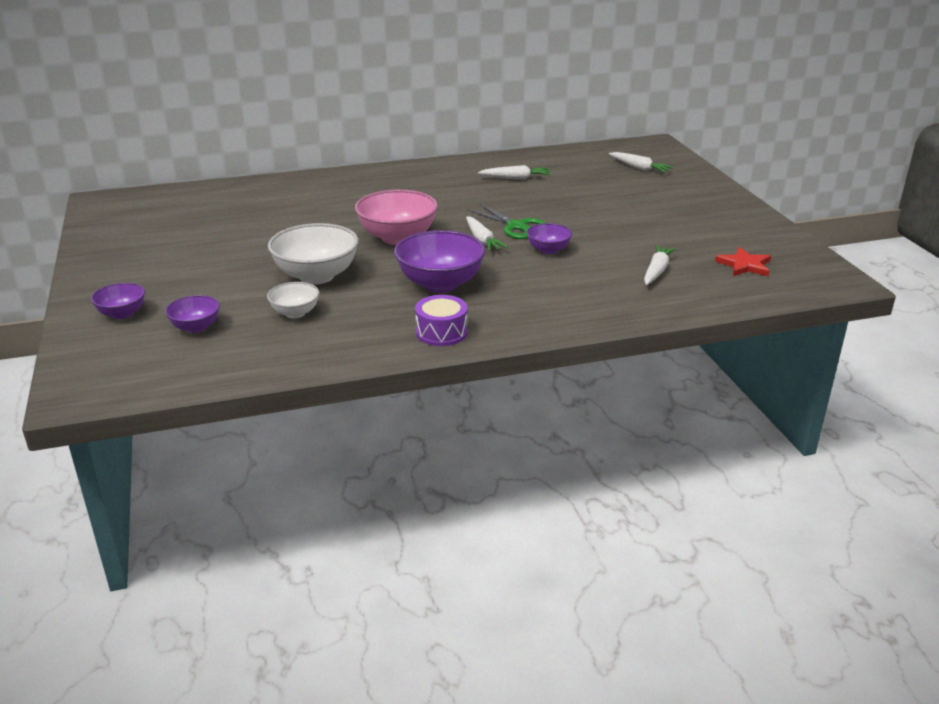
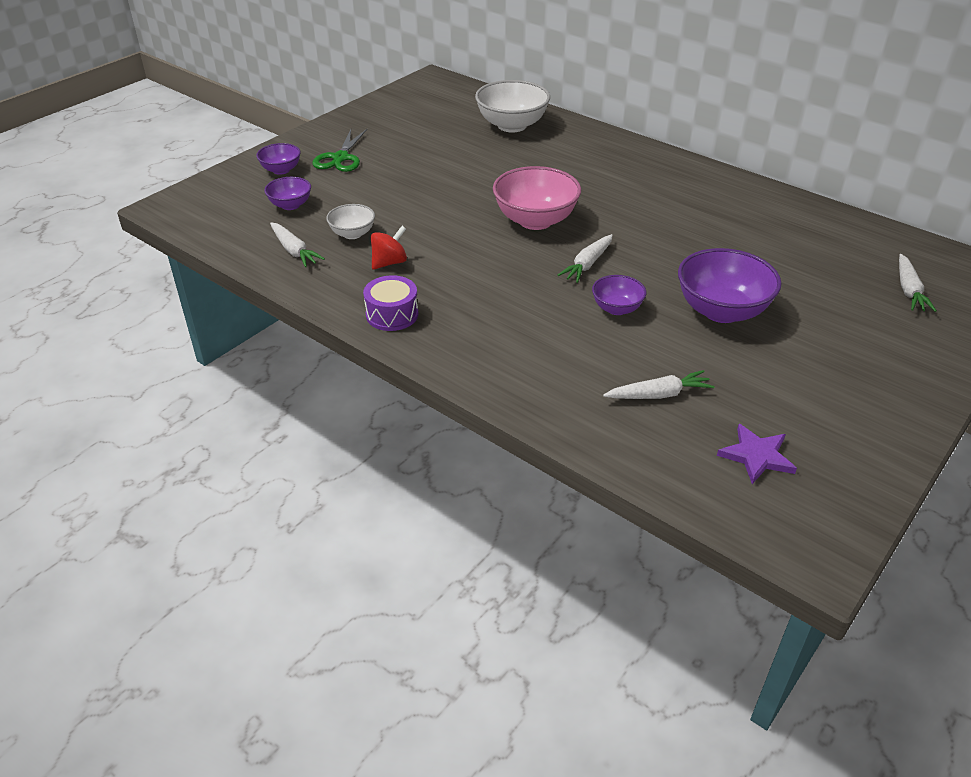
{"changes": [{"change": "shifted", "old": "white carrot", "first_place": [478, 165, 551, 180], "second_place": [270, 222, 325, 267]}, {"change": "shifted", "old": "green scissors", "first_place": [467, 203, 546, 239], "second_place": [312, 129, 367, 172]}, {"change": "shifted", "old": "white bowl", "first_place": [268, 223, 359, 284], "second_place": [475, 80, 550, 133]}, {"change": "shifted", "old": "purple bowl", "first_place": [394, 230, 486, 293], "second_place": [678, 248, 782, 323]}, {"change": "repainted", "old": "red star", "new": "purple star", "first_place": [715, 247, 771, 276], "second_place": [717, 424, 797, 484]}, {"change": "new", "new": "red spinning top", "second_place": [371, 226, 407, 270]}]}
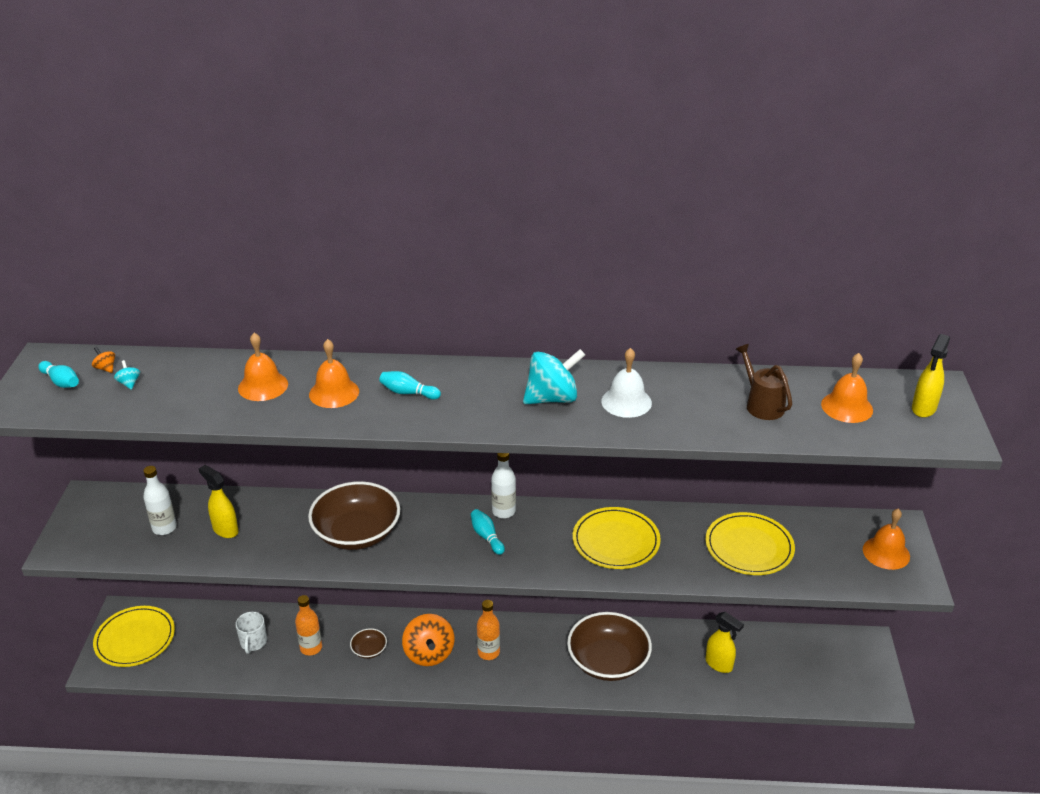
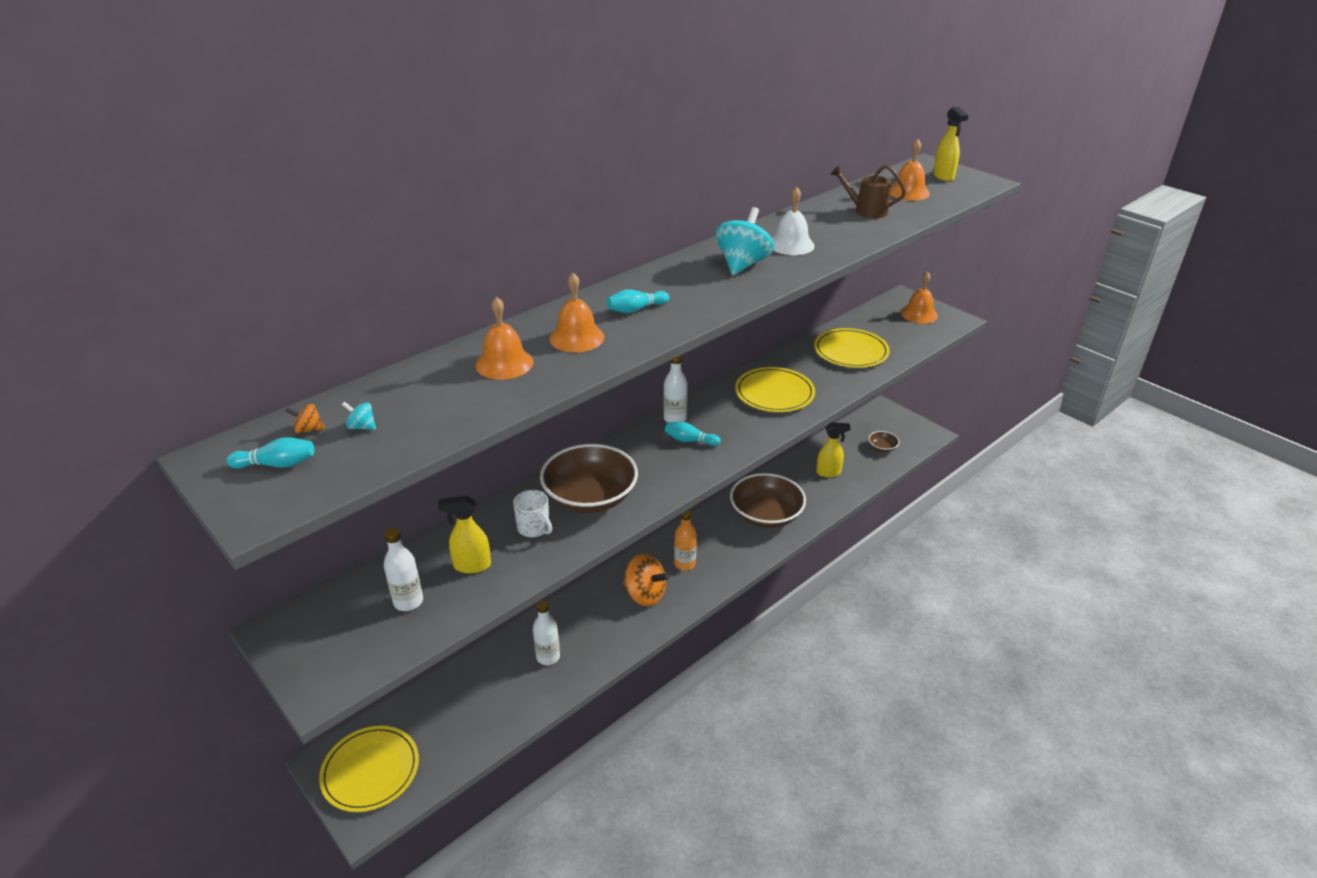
{"changes": [{"change": "repainted", "old": "orange bottle", "new": "white bottle", "first_place": [295, 595, 322, 655], "second_place": [533, 600, 560, 665]}, {"change": "shifted", "old": "white mug", "first_place": [235, 612, 267, 654], "second_place": [513, 490, 552, 537]}, {"change": "shifted", "old": "brown bowl", "first_place": [350, 628, 387, 659], "second_place": [868, 431, 899, 452]}]}
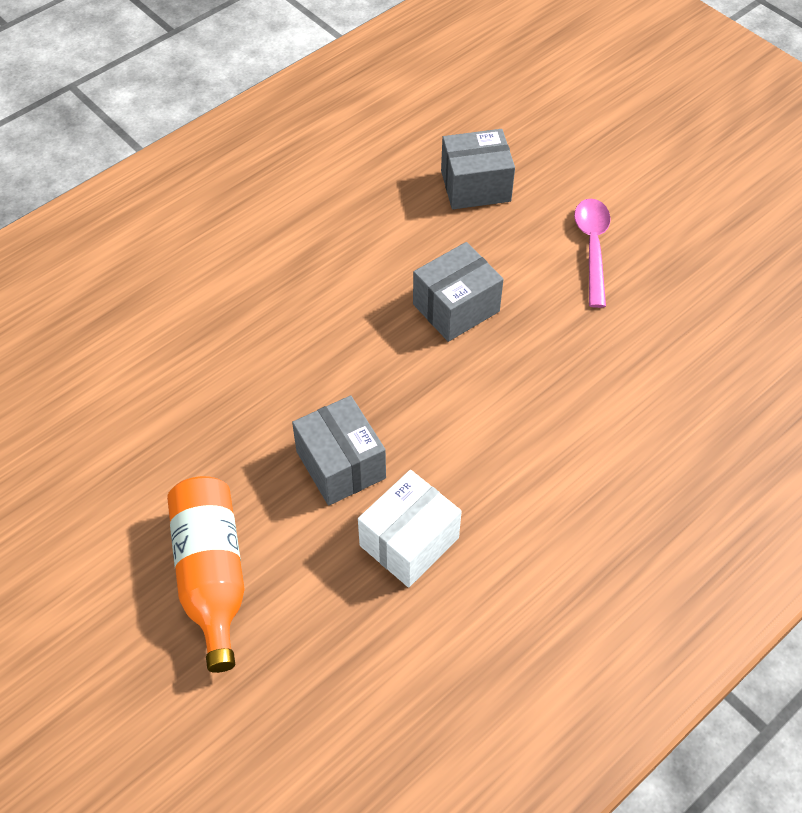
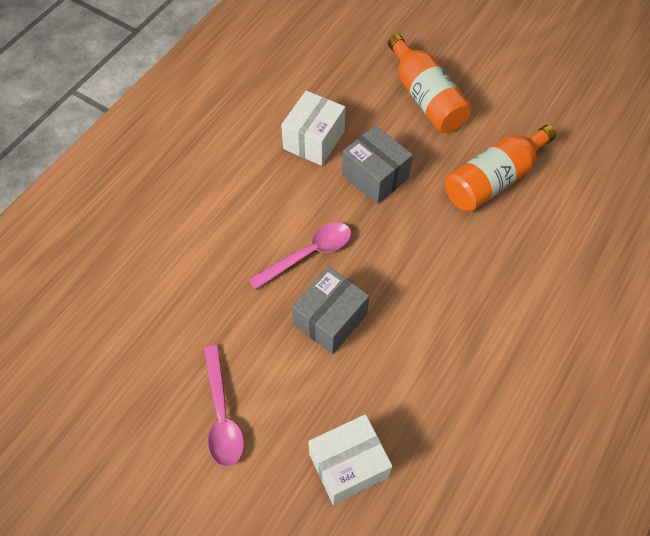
{"changes": [{"change": "repainted", "old": "grey box", "new": "white box", "first_place": [441, 129, 515, 209], "second_place": [308, 414, 393, 505]}, {"change": "new", "new": "orange bottle", "second_place": [445, 125, 556, 212]}, {"change": "new", "new": "pink spoon", "second_place": [248, 223, 351, 290]}]}
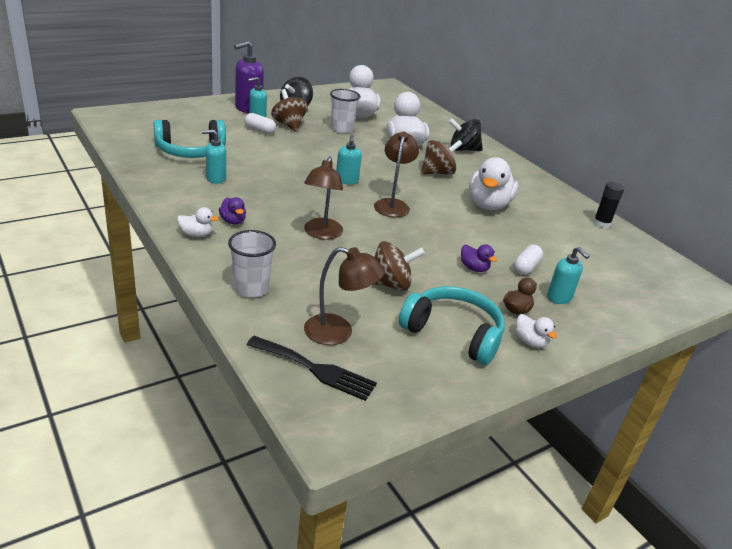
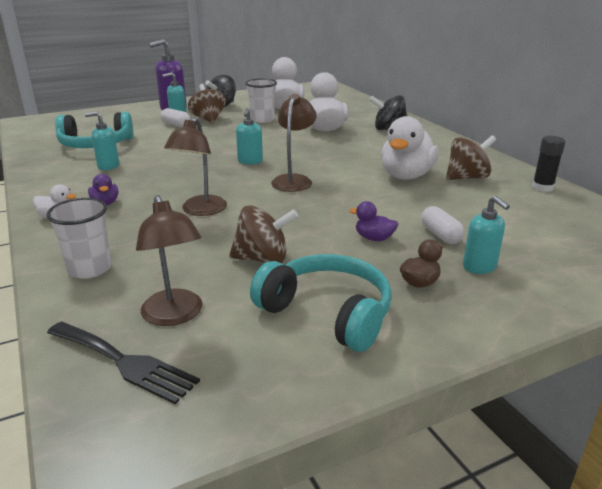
{"changes": [{"change": "shifted", "old": "brown spinning top", "first_place": [421, 140, 462, 175], "second_place": [446, 135, 496, 180]}, {"change": "rotated", "old": "purple duck", "first_place": [461, 244, 497, 272], "second_place": [349, 201, 398, 241], "degrees": 150}, {"change": "rotated", "old": "white capsule", "first_place": [514, 244, 543, 275], "second_place": [421, 206, 465, 244], "degrees": -60}, {"change": "rotated", "old": "brown lamp", "first_place": [304, 247, 385, 345], "second_place": [136, 195, 202, 326], "degrees": 45}, {"change": "gone", "old": "white duck", "first_place": [516, 314, 557, 348]}]}
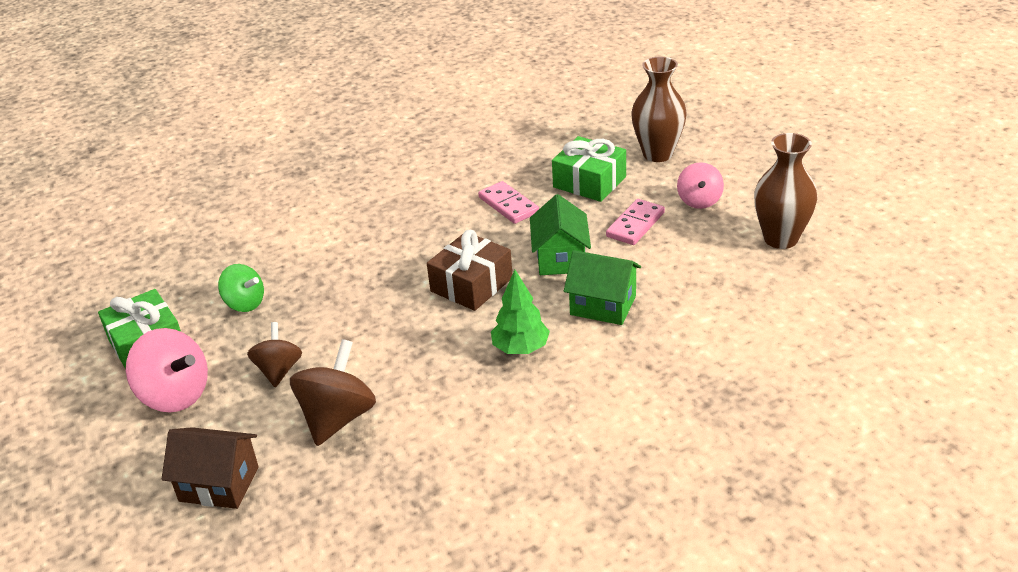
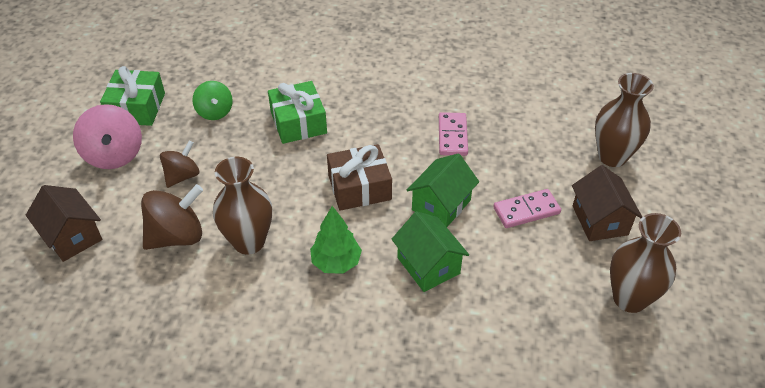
{"changes": [{"change": "shifted", "old": "green gift", "first_place": [552, 136, 626, 202], "second_place": [268, 81, 327, 144]}, {"change": "swapped", "old": "pink spinning top", "new": "brown house", "first_place": [677, 162, 724, 209], "second_place": [572, 165, 642, 241]}, {"change": "new", "new": "brown vase", "second_place": [213, 157, 272, 255]}]}
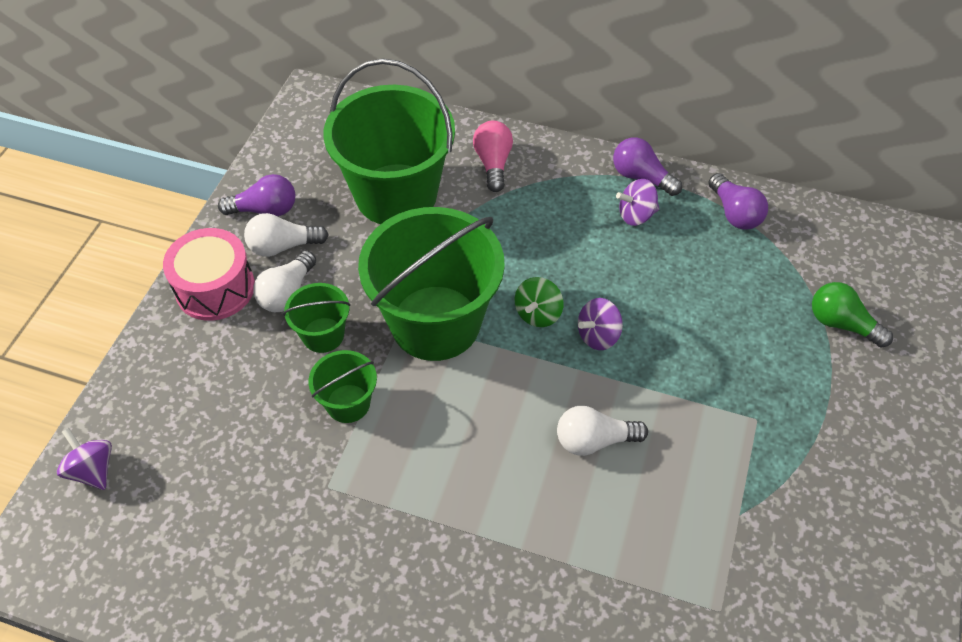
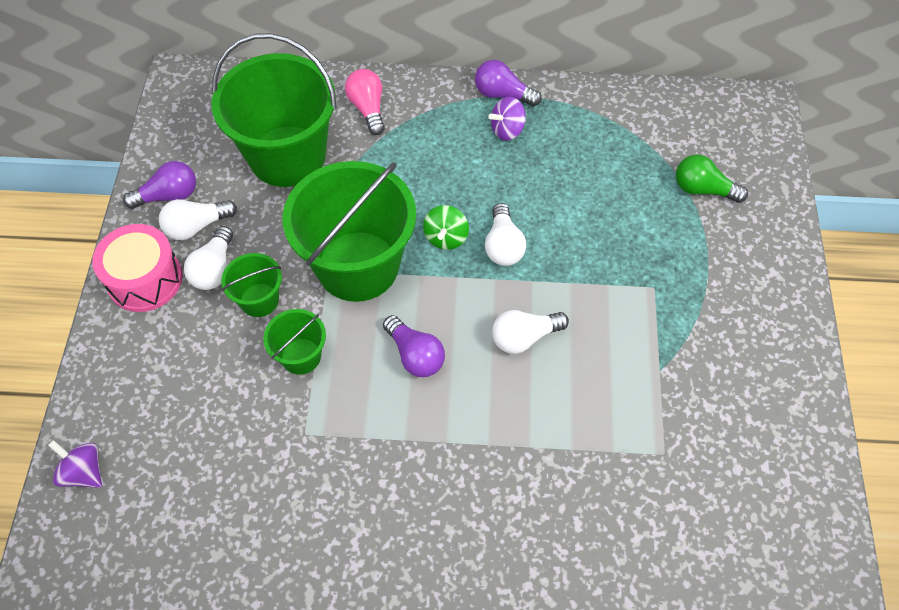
{"changes": [{"change": "shifted", "old": "purple light bulb", "first_place": [708, 173, 768, 230], "second_place": [383, 315, 445, 377]}, {"change": "swapped", "old": "purple spinning top", "new": "white light bulb", "first_place": [578, 298, 623, 350], "second_place": [485, 203, 526, 266]}]}
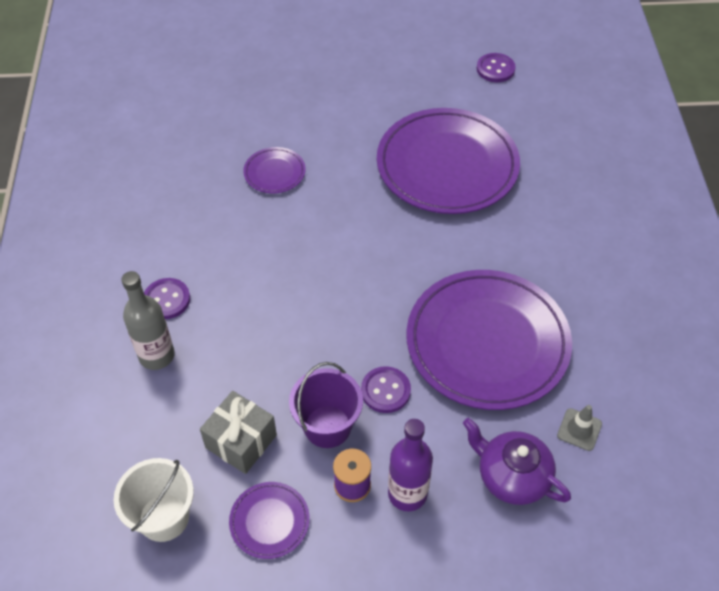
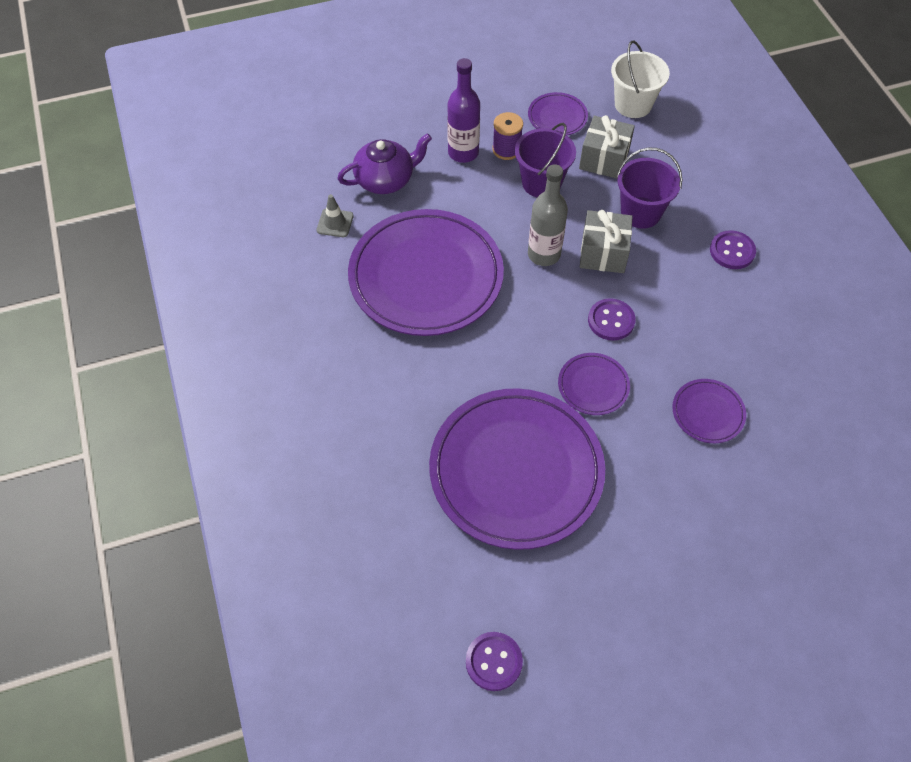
{"changes": [{"change": "shifted", "old": "grey bottle", "first_place": [121, 271, 175, 370], "second_place": [528, 164, 568, 266]}, {"change": "shifted", "old": "purple button", "first_place": [361, 366, 411, 413], "second_place": [588, 298, 636, 341]}, {"change": "rotated", "old": "purple teapot", "first_place": [463, 418, 571, 505], "second_place": [337, 133, 432, 194], "degrees": -45}, {"change": "new", "new": "purple bucket", "second_place": [617, 147, 682, 229]}, {"change": "new", "new": "grey gift", "second_place": [580, 210, 633, 273]}, {"change": "new", "new": "purple plate", "second_place": [558, 353, 630, 415]}]}
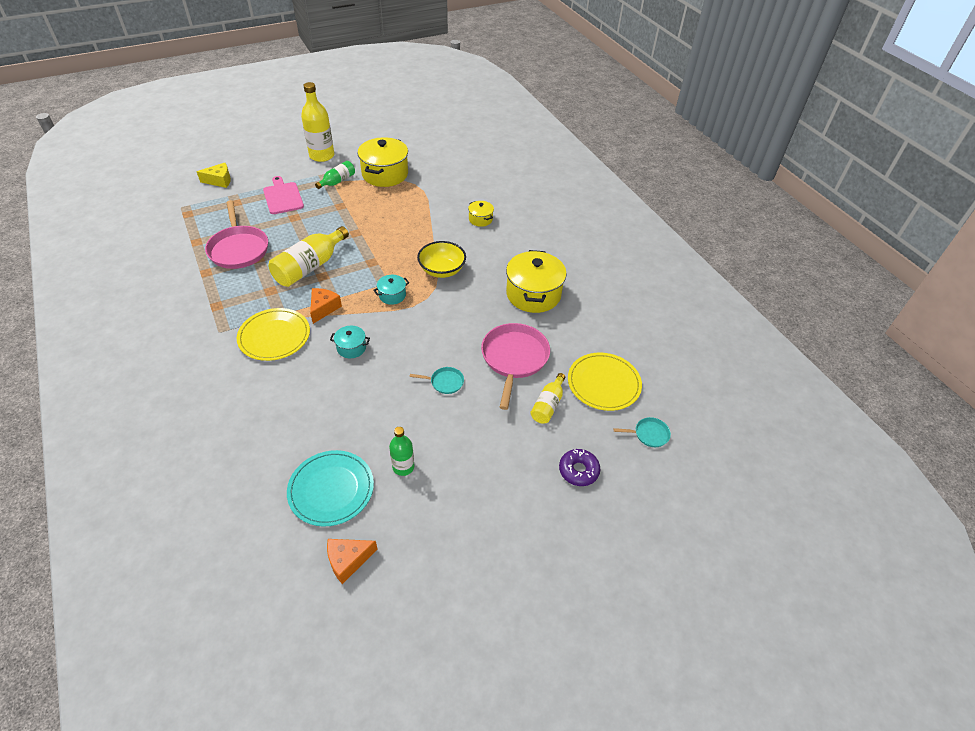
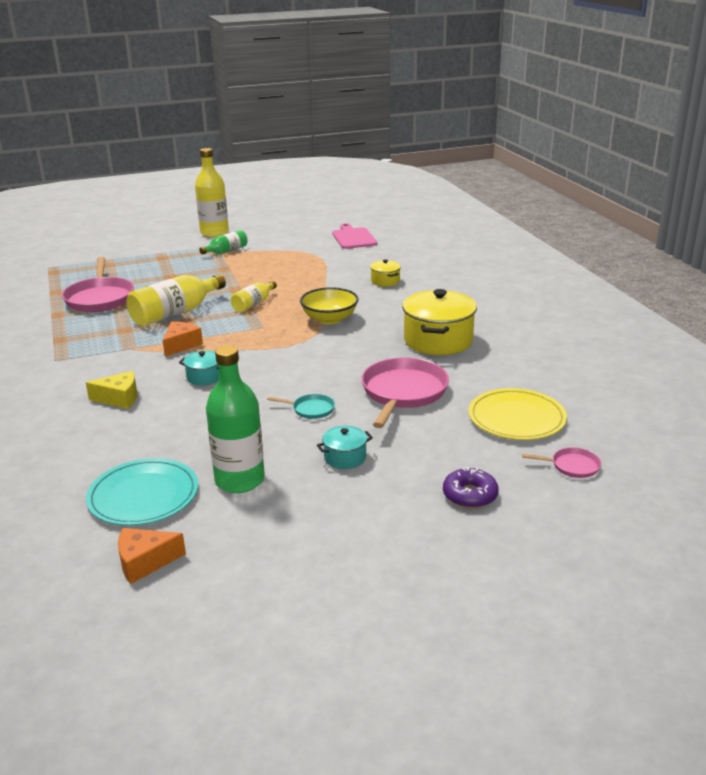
{"changes": [{"change": "gone", "old": "yellow pot", "first_place": [358, 137, 408, 187]}, {"change": "shifted", "old": "yellow cheese", "first_place": [197, 163, 231, 188], "second_place": [86, 371, 137, 409]}, {"change": "shifted", "old": "pink cutting board", "first_place": [263, 176, 304, 214], "second_place": [332, 223, 377, 249]}, {"change": "shifted", "old": "turquoise pot", "first_place": [373, 275, 409, 305], "second_place": [317, 426, 373, 469]}, {"change": "gone", "old": "yellow plate", "first_place": [237, 308, 310, 361]}, {"change": "shifted", "old": "yellow bottle", "first_place": [531, 373, 565, 424], "second_place": [230, 281, 277, 312]}, {"change": "repainted", "old": "turquoise pan", "new": "pink pan", "first_place": [613, 417, 671, 447], "second_place": [522, 447, 601, 478]}, {"change": "scaled", "old": "green bottle", "first_place": [389, 427, 414, 476], "second_place": [206, 345, 265, 493], "factor": 1.75}]}
